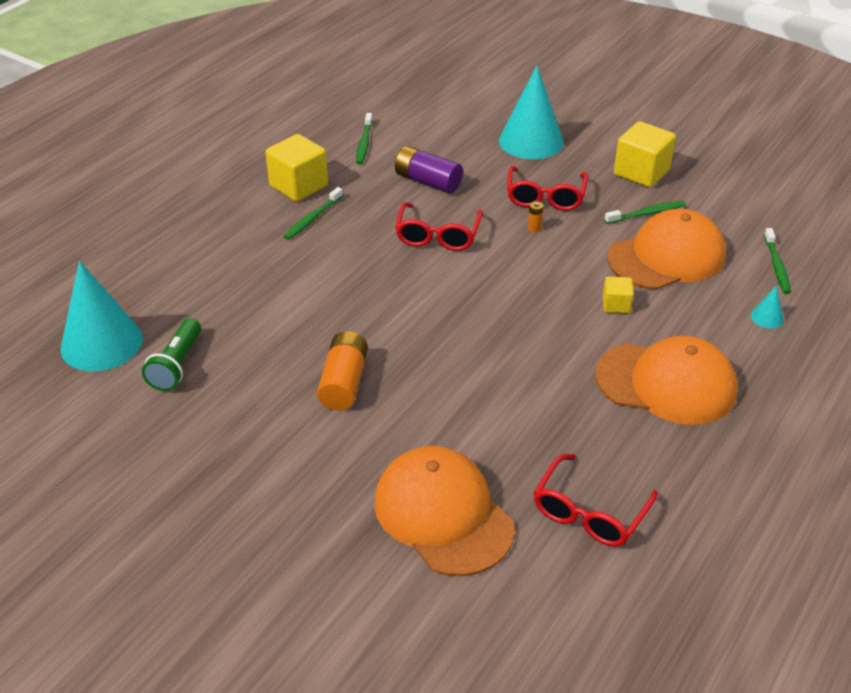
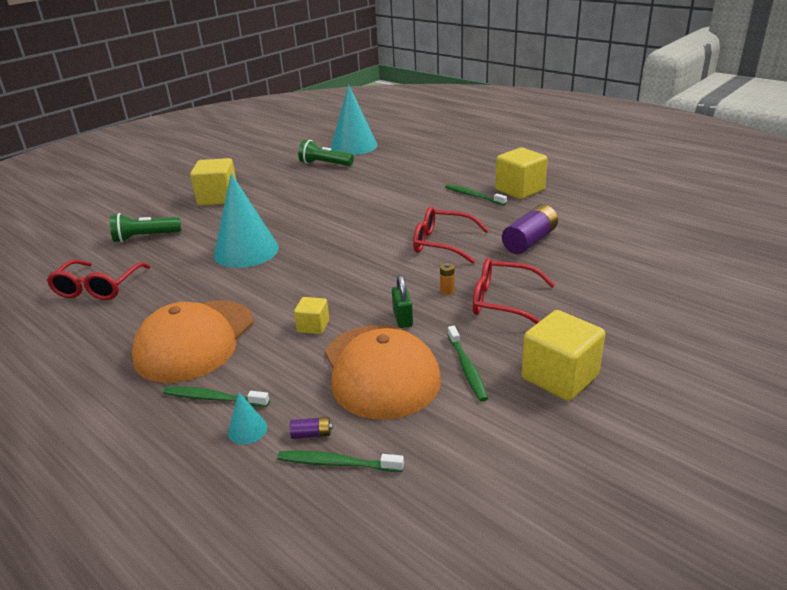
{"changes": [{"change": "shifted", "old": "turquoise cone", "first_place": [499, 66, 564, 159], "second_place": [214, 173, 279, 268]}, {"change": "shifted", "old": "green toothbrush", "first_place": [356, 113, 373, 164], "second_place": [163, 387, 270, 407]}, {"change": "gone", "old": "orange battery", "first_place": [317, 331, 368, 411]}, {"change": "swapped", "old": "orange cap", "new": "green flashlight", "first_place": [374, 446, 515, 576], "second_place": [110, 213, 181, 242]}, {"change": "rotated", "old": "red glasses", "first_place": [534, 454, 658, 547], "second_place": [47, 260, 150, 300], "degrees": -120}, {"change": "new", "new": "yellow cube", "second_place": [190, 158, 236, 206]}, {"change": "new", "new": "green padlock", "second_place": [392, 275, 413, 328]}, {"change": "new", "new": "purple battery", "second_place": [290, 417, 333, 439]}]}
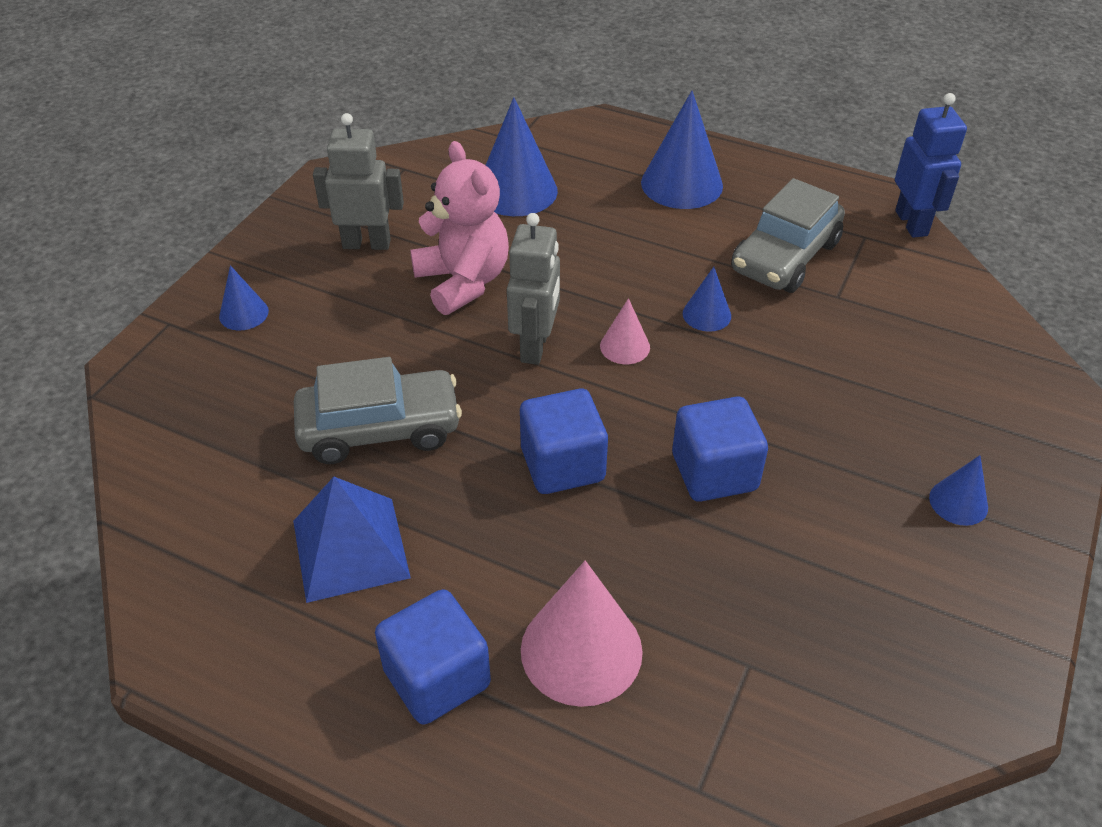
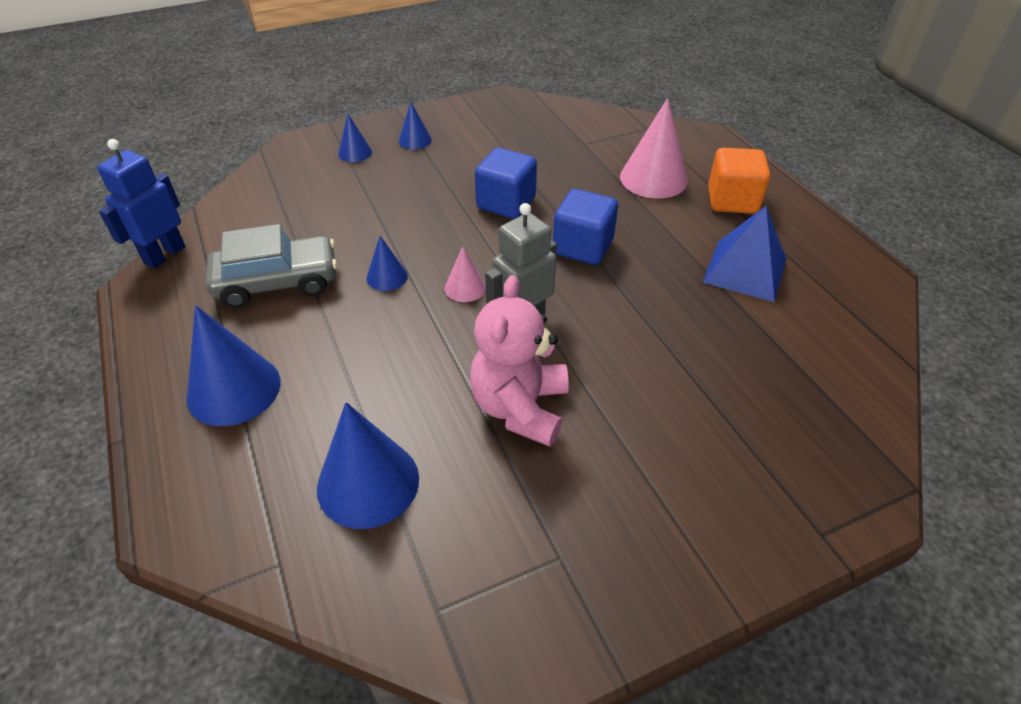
{"changes": [{"change": "gone", "old": "grey robot", "first_place": [313, 113, 404, 250]}, {"change": "shifted", "old": "blue cone", "first_place": [219, 265, 269, 331], "second_place": [338, 114, 372, 162]}, {"change": "gone", "old": "grey car", "first_place": [294, 357, 462, 464]}, {"change": "repainted", "old": "blue cube", "new": "orange cube", "first_place": [375, 589, 491, 725], "second_place": [708, 148, 770, 214]}]}
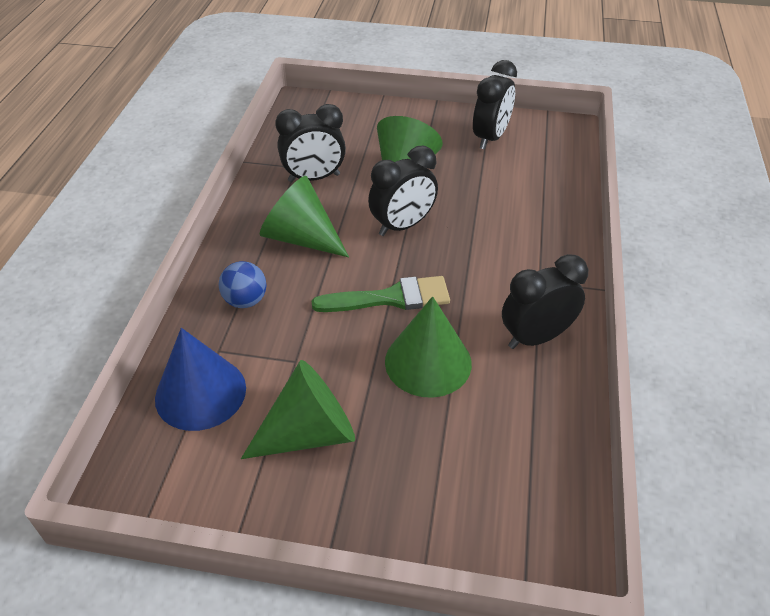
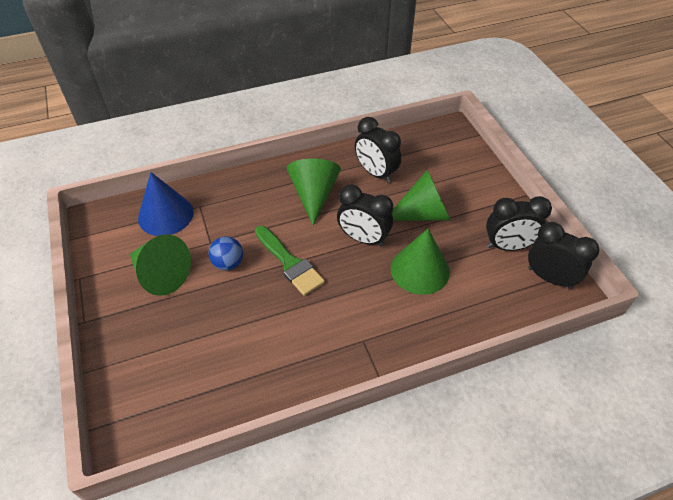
{"changes": [{"change": "shifted", "old": "black clock", "first_place": [502, 254, 588, 349], "second_place": [528, 222, 600, 289]}, {"change": "shifted", "old": "blue ball", "first_place": [219, 261, 267, 308], "second_place": [208, 236, 243, 270]}, {"change": "shifted", "old": "green cone", "first_place": [385, 296, 472, 398], "second_place": [391, 229, 450, 295]}]}
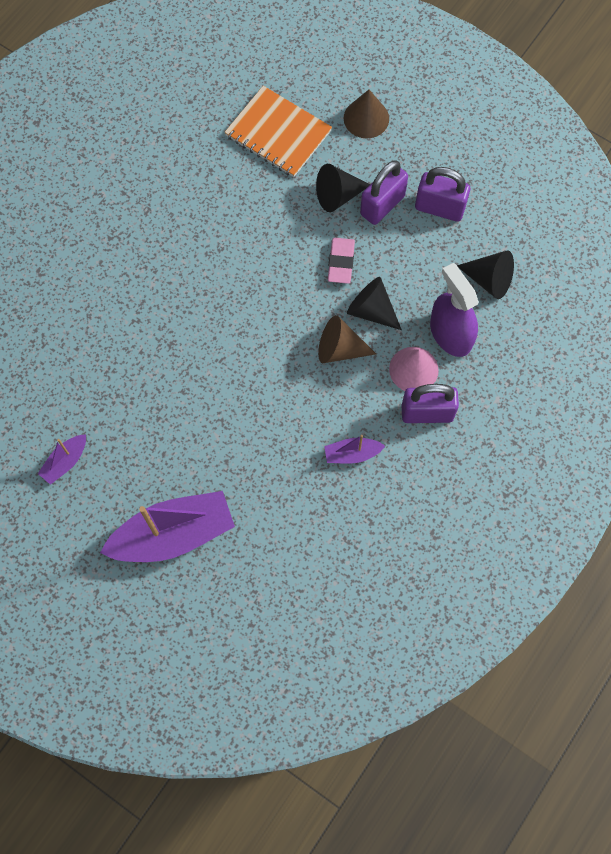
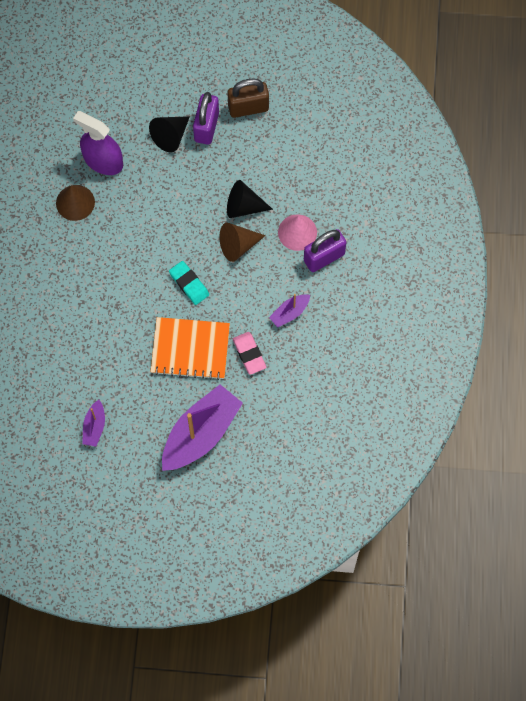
{"changes": [{"change": "shifted", "old": "orange notebook", "first_place": [224, 86, 332, 177], "second_place": [150, 317, 230, 380]}, {"change": "shifted", "old": "brown cone", "first_place": [344, 90, 389, 138], "second_place": [56, 185, 95, 221]}, {"change": "repainted", "old": "purple padlock", "new": "brown padlock", "first_place": [415, 167, 470, 222], "second_place": [227, 79, 269, 118]}, {"change": "shifted", "old": "pink eraser", "first_place": [328, 238, 355, 284], "second_place": [233, 332, 266, 375]}, {"change": "gone", "old": "black cone", "first_place": [457, 251, 514, 299]}, {"change": "shifted", "old": "purple spray bottle", "first_place": [430, 263, 479, 357], "second_place": [73, 111, 123, 175]}, {"change": "new", "new": "turquoise eraser", "second_place": [169, 261, 209, 305]}]}
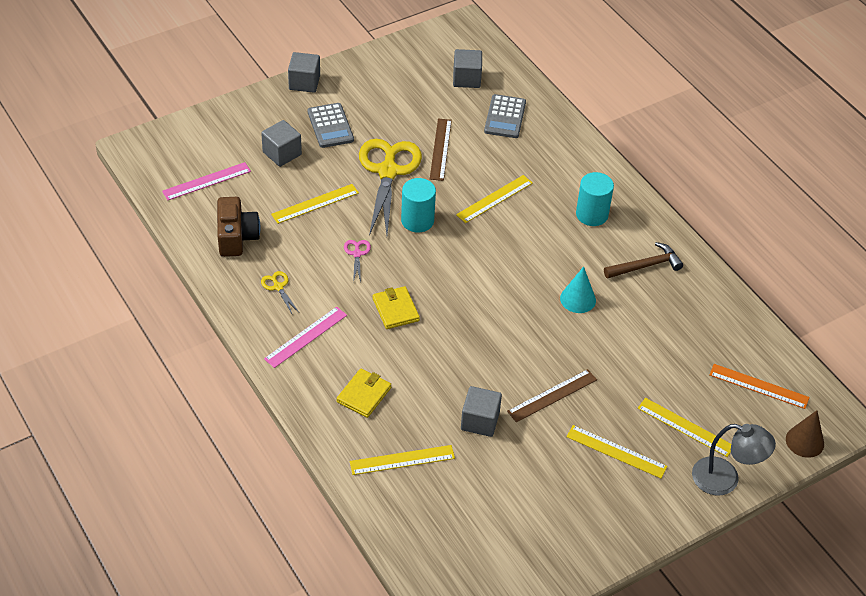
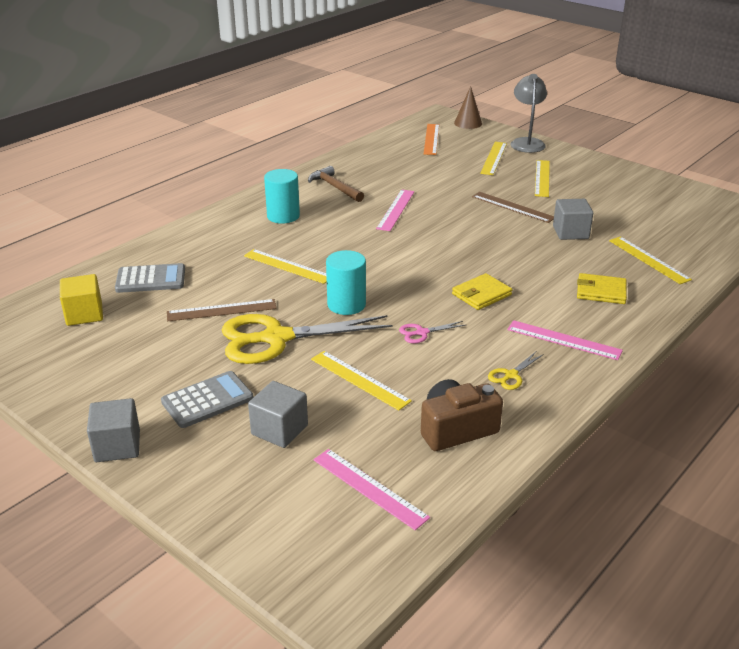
{"changes": [{"change": "repainted", "old": "grey cube", "new": "yellow cube", "first_place": [453, 49, 482, 88], "second_place": [60, 274, 103, 326]}, {"change": "swapped", "old": "turquoise cone", "new": "pink ruler", "first_place": [560, 266, 596, 313], "second_place": [376, 189, 415, 231]}]}
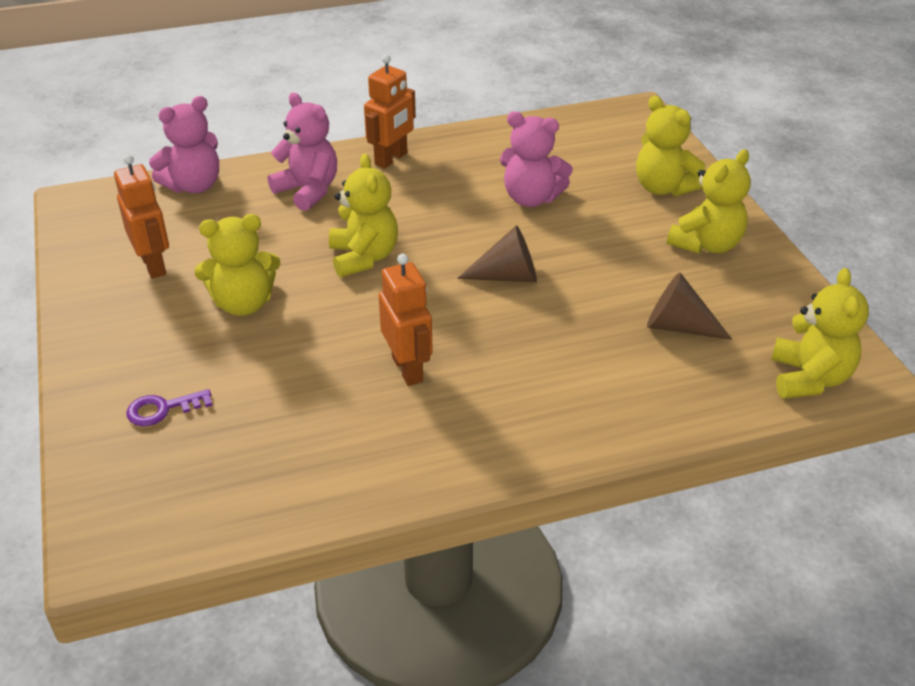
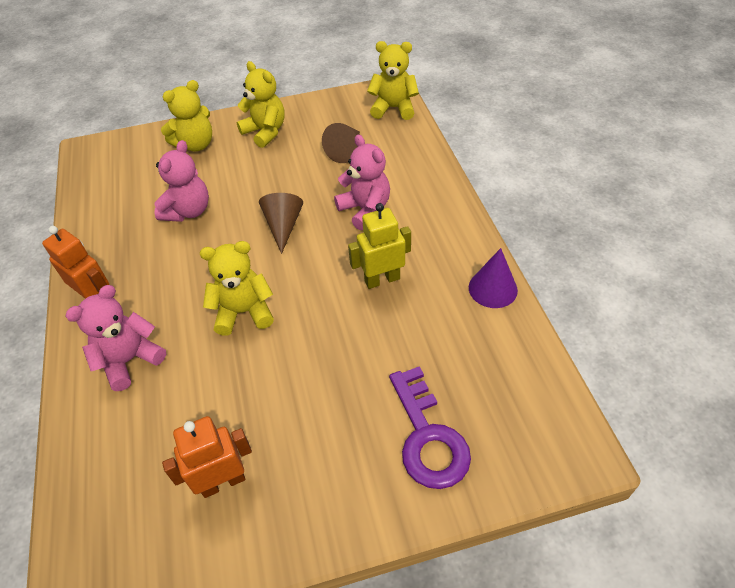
{"changes": [{"change": "shifted", "old": "pink teddy bear", "first_place": [149, 96, 219, 193], "second_place": [334, 135, 390, 230]}, {"change": "gone", "old": "yellow teddy bear", "first_place": [194, 214, 281, 316]}, {"change": "repainted", "old": "orange robot", "new": "yellow robot", "first_place": [379, 254, 433, 386], "second_place": [348, 203, 411, 289]}, {"change": "scaled", "old": "purple key", "first_place": [127, 389, 212, 426], "second_place": [389, 366, 471, 489], "factor": 1.89}, {"change": "new", "new": "purple cone", "second_place": [469, 248, 518, 308]}]}
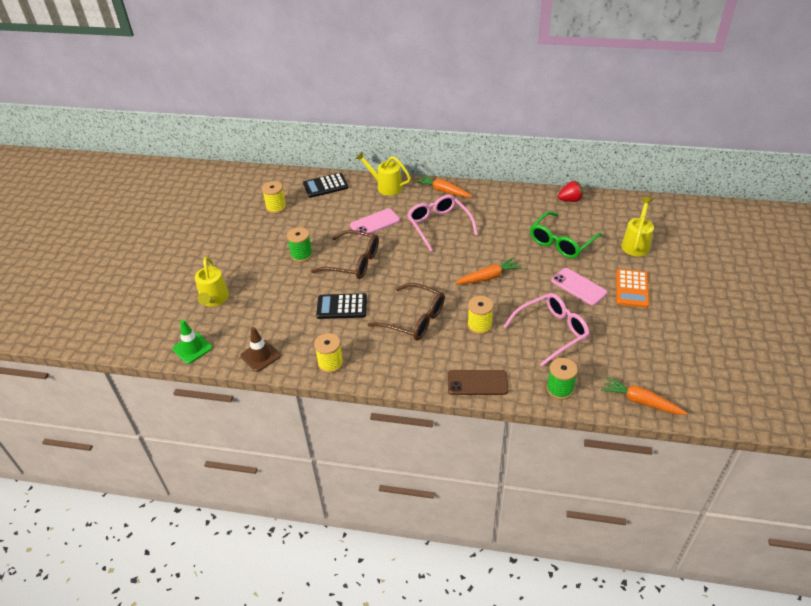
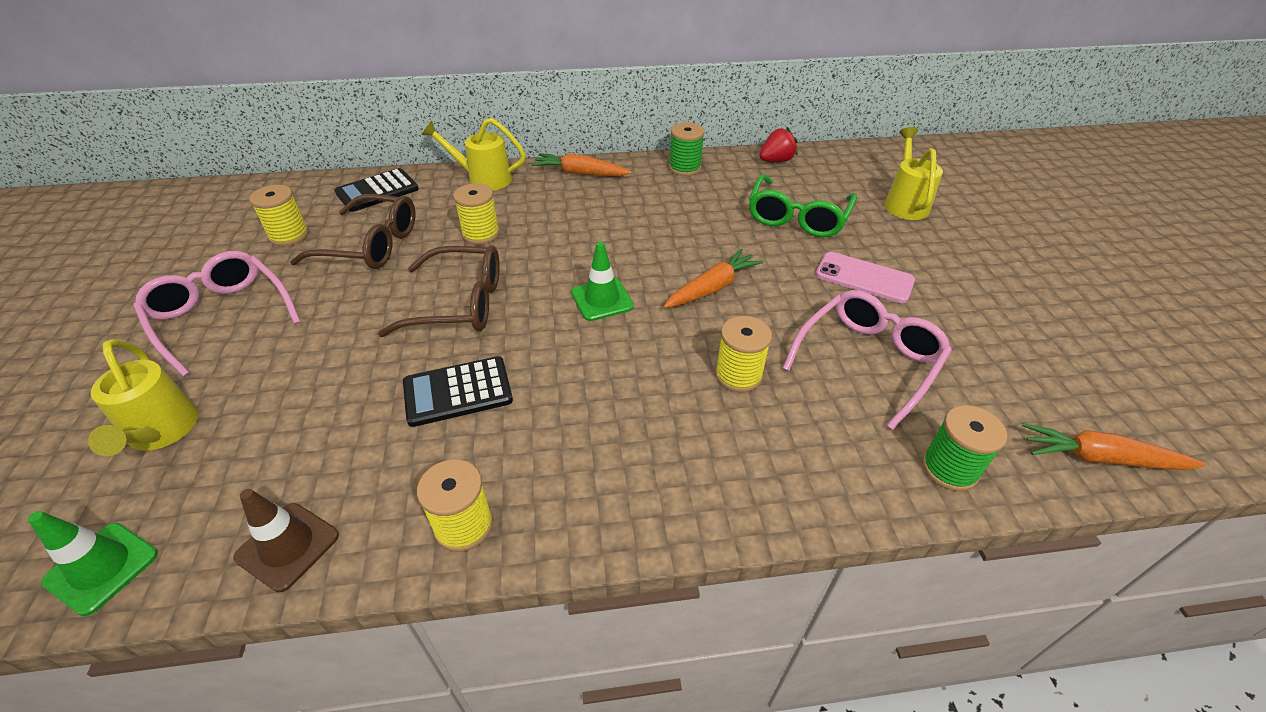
{"changes": [{"change": "shifted", "old": "pink glasses", "first_place": [407, 195, 478, 252], "second_place": [133, 251, 301, 377]}, {"change": "swapped", "old": "pink phone", "new": "yellow spool", "first_place": [350, 208, 400, 237], "second_place": [453, 183, 500, 245]}, {"change": "shifted", "old": "green spool", "first_place": [287, 227, 313, 262], "second_place": [669, 122, 705, 176]}, {"change": "gone", "old": "orange calculator", "first_place": [616, 269, 649, 308]}, {"change": "shifted", "old": "brown glasses", "first_place": [368, 283, 445, 341], "second_place": [290, 194, 415, 269]}, {"change": "gone", "old": "brown phone", "first_place": [448, 370, 508, 395]}, {"change": "new", "new": "green traffic cone", "second_place": [571, 242, 634, 321]}]}
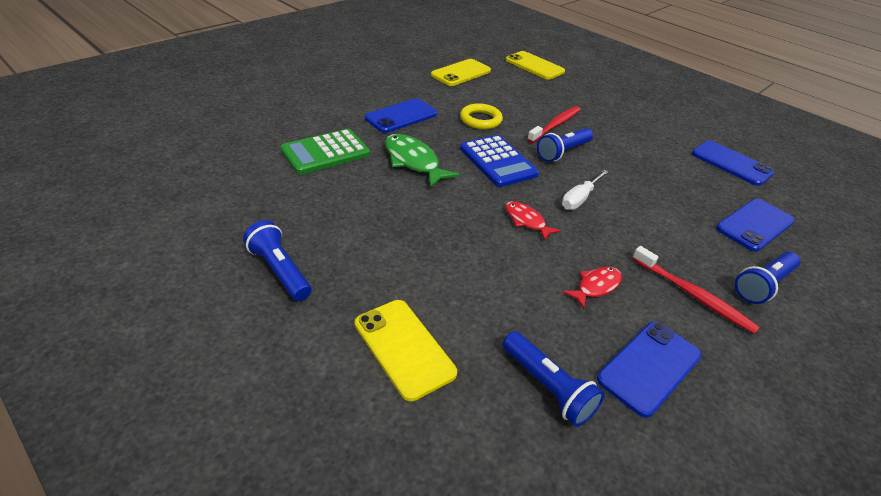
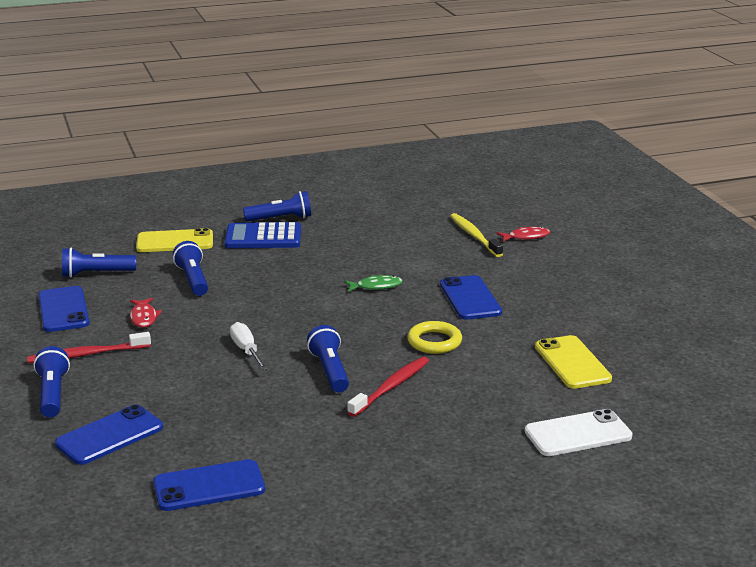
{"changes": [{"change": "repainted", "old": "yellow phone", "new": "white phone", "first_place": [506, 51, 565, 79], "second_place": [525, 409, 632, 456]}, {"change": "rotated", "old": "red toothbrush", "first_place": [527, 106, 580, 143], "second_place": [347, 357, 429, 417], "degrees": -120}, {"change": "gone", "old": "green calculator", "first_place": [280, 129, 370, 174]}, {"change": "scaled", "old": "green fish", "first_place": [385, 134, 460, 188], "second_place": [344, 275, 403, 292], "factor": 0.6}, {"change": "shifted", "old": "blue calculator", "first_place": [460, 135, 539, 187], "second_place": [224, 222, 301, 248]}, {"change": "rotated", "old": "blue phone", "first_place": [716, 199, 795, 252], "second_place": [55, 405, 163, 465], "degrees": 60}, {"change": "shifted", "old": "red fish", "first_place": [505, 201, 561, 241], "second_place": [496, 227, 550, 242]}, {"change": "new", "new": "yellow toothbrush", "second_place": [450, 213, 503, 257]}, {"change": "new", "new": "blue flashlight", "second_place": [173, 241, 208, 296]}]}
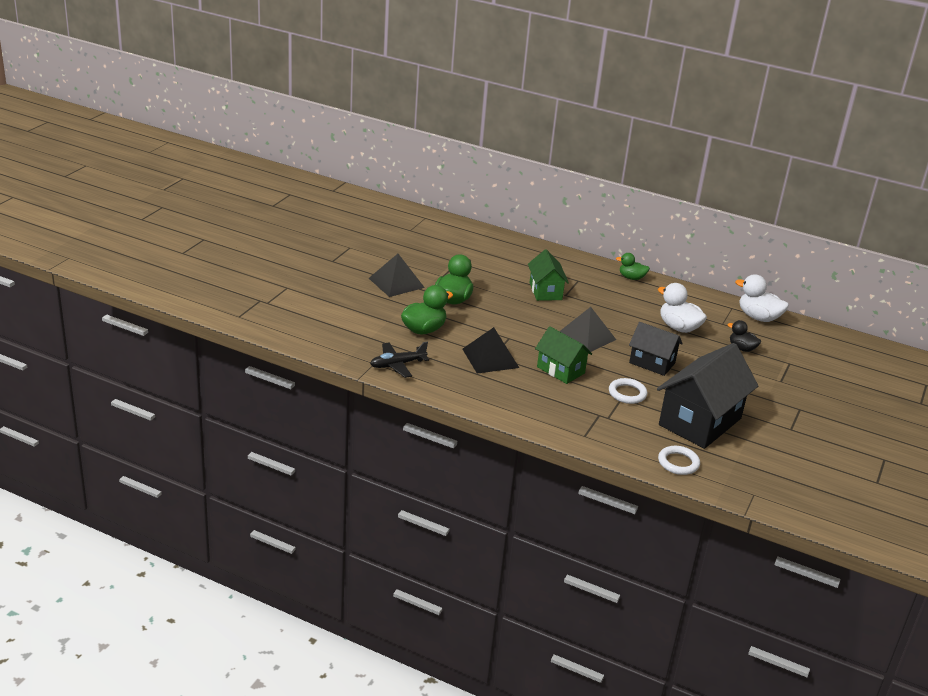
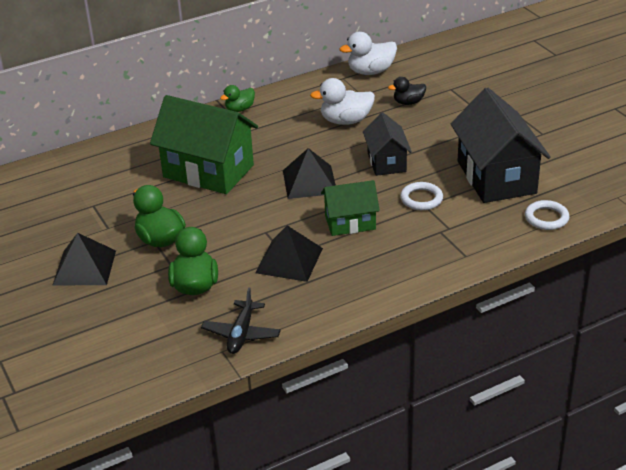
{"changes": [{"change": "scaled", "old": "green house", "first_place": [528, 249, 569, 301], "second_place": [150, 95, 258, 194], "factor": 1.76}, {"change": "rotated", "old": "black house", "first_place": [629, 322, 683, 376], "second_place": [363, 112, 412, 176], "degrees": -75}]}
